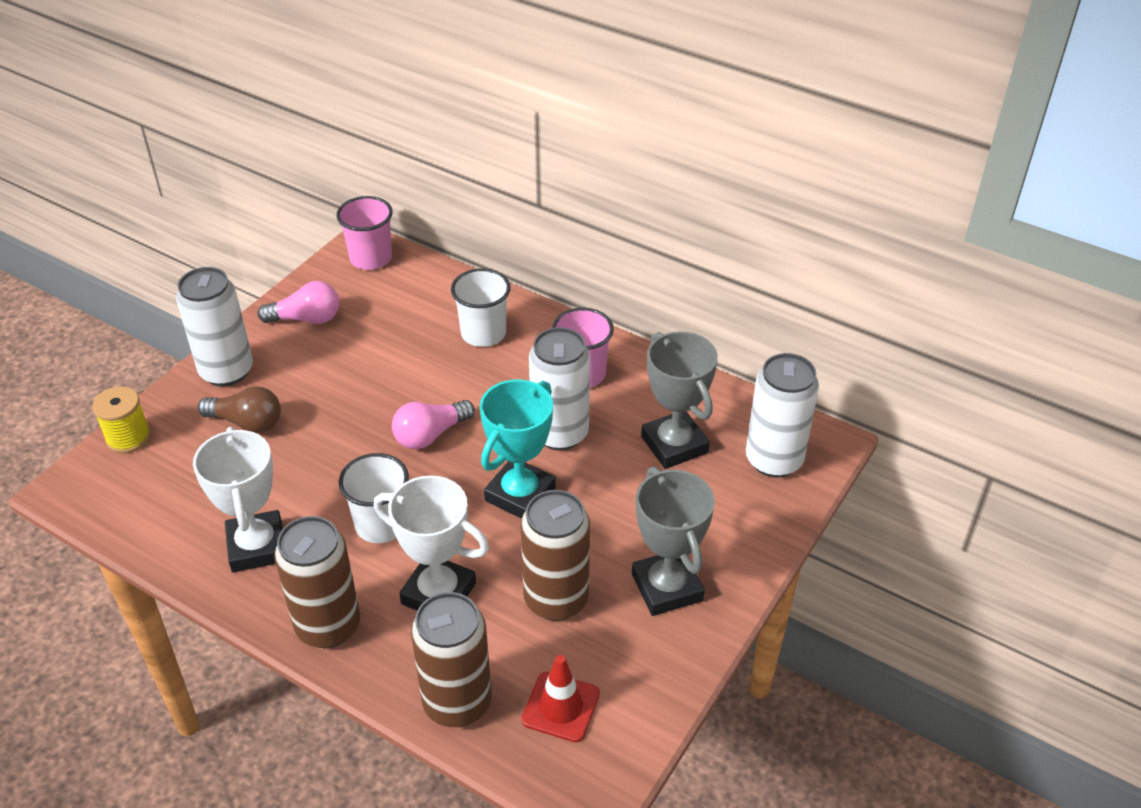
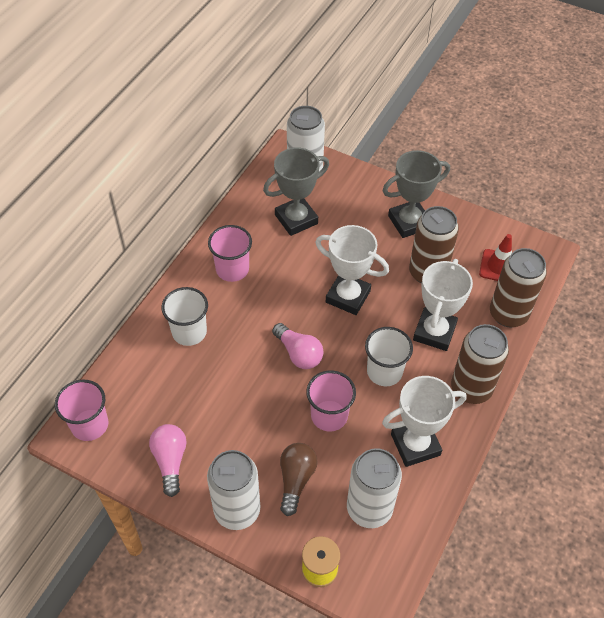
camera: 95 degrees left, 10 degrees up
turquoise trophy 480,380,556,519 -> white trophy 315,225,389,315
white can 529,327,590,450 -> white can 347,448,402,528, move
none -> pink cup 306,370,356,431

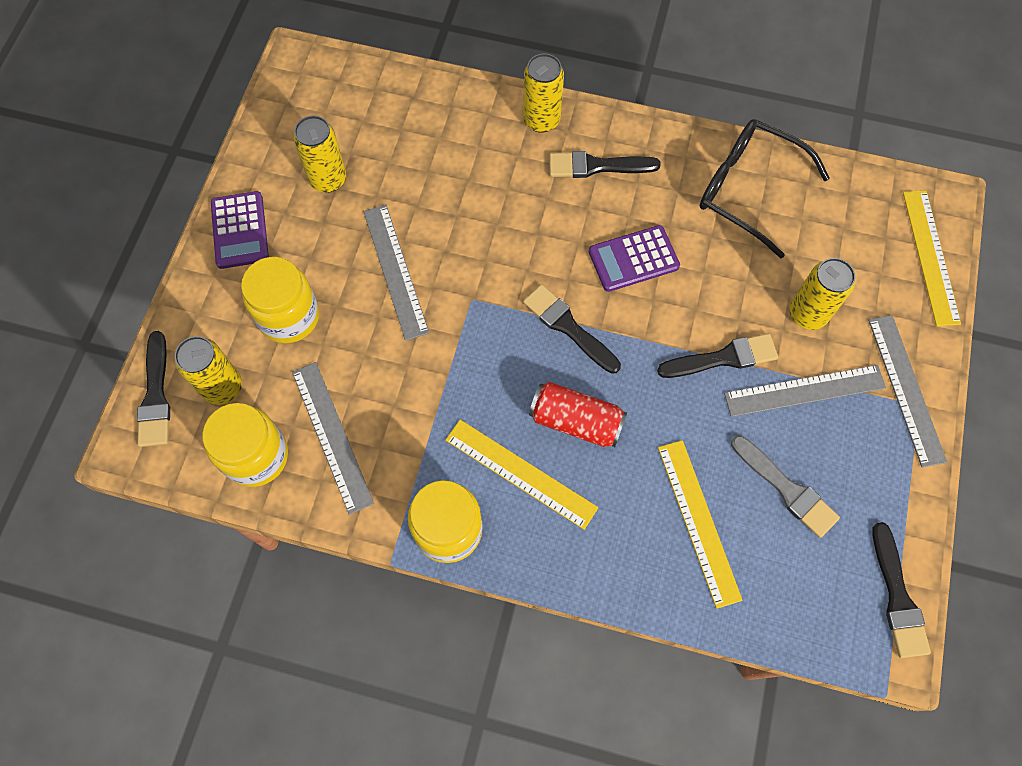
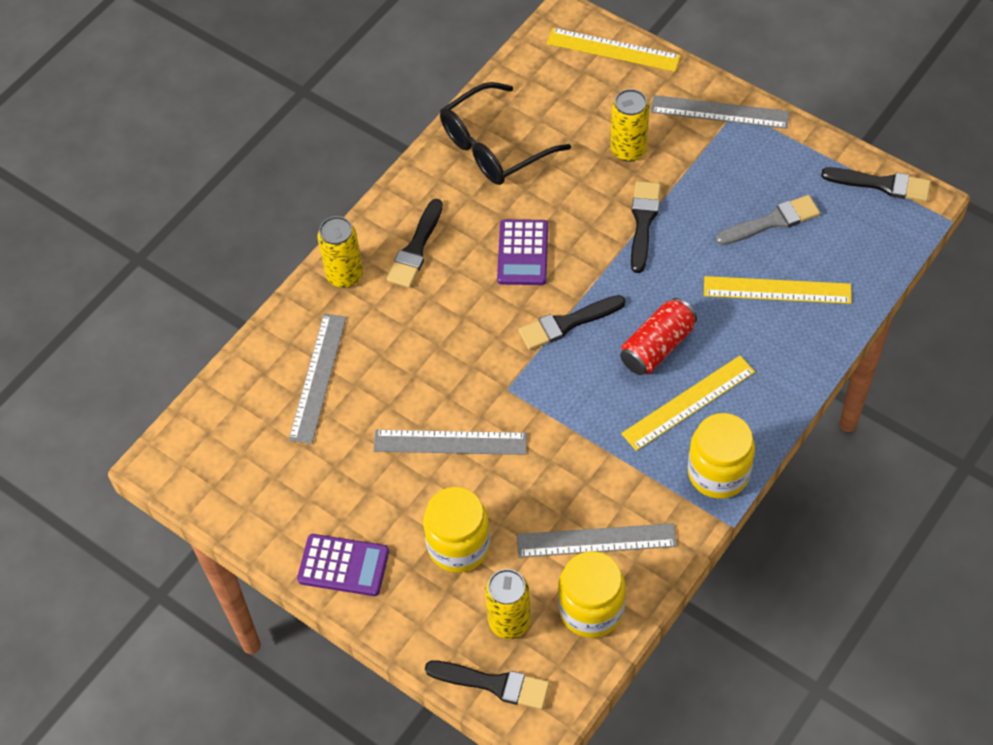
camera: 65 degrees left, 10 degrees down
yellow can 293,116,347,192 -> none
grey ruler 724,365,886,417 -> grey ruler 289,314,347,444, move

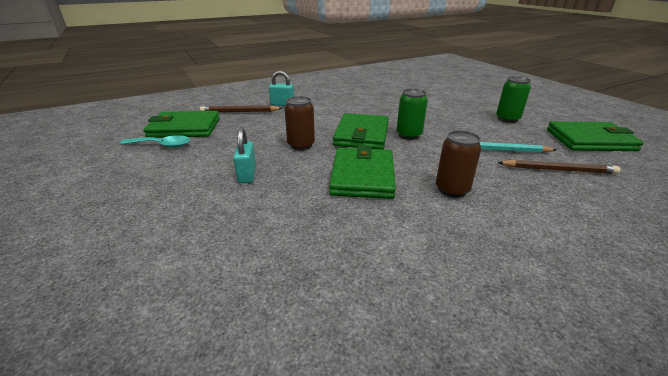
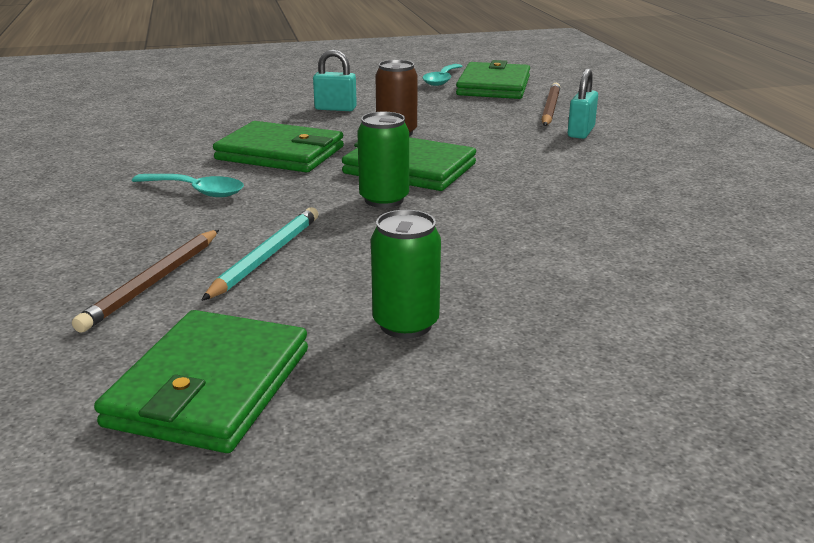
camera: 105 degrees right, 5 degrees down
brown can 436,130,481,198 -> turquoise spoon 132,174,244,197

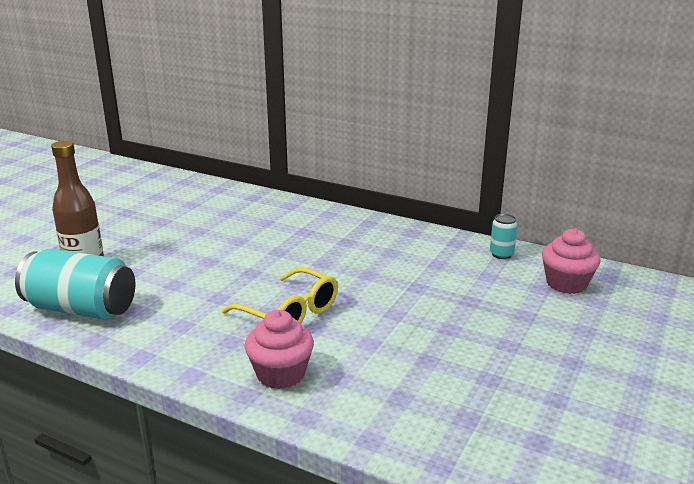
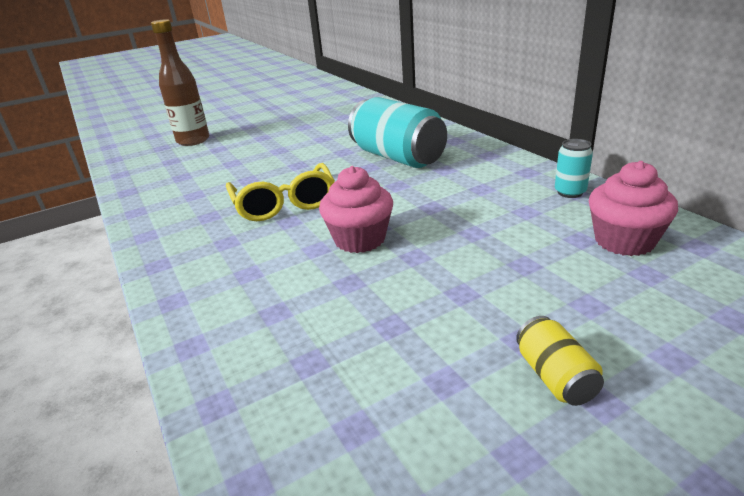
camera: 35 degrees right, 5 degrees up
turquoise can 15,249,135,320 -> turquoise can 348,97,447,168, move
pink cupcake 245,310,314,389 -> pink cupcake 319,166,393,253, move
none -> yellow can 516,316,604,406

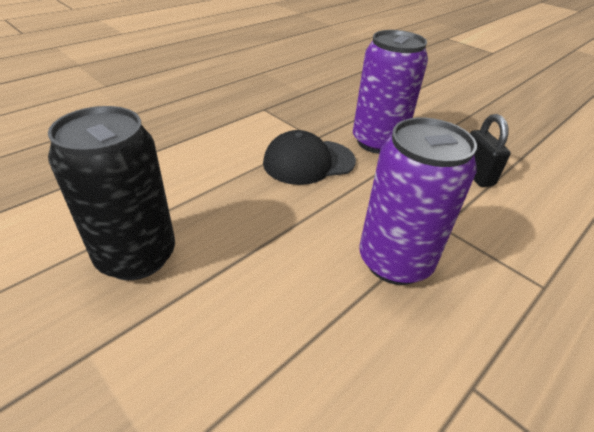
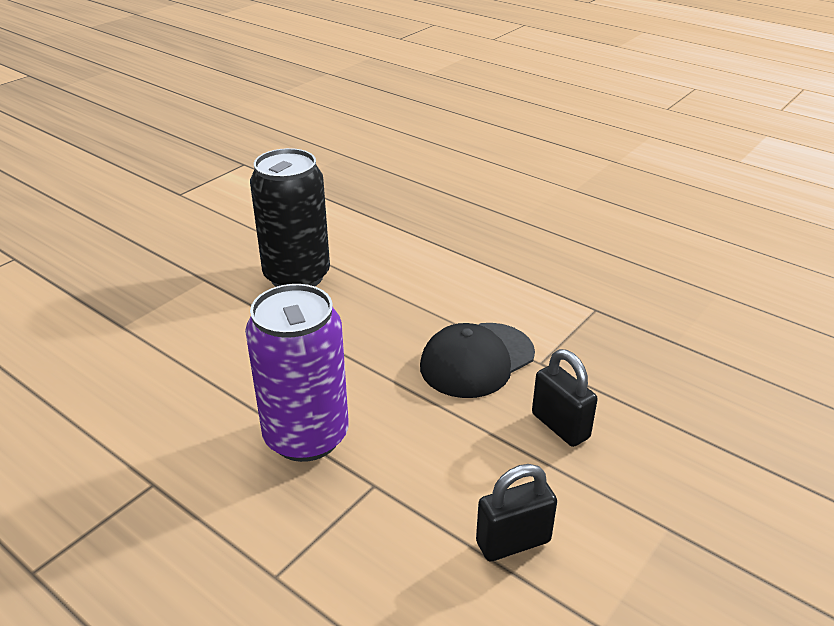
camera: 85 degrees right, 5 degrees down
black cap 263,130,356,185 -> black cap 420,323,535,398, 105 degrees counterclockwise
purple can 353,30,428,154 -> black padlock 532,349,598,447

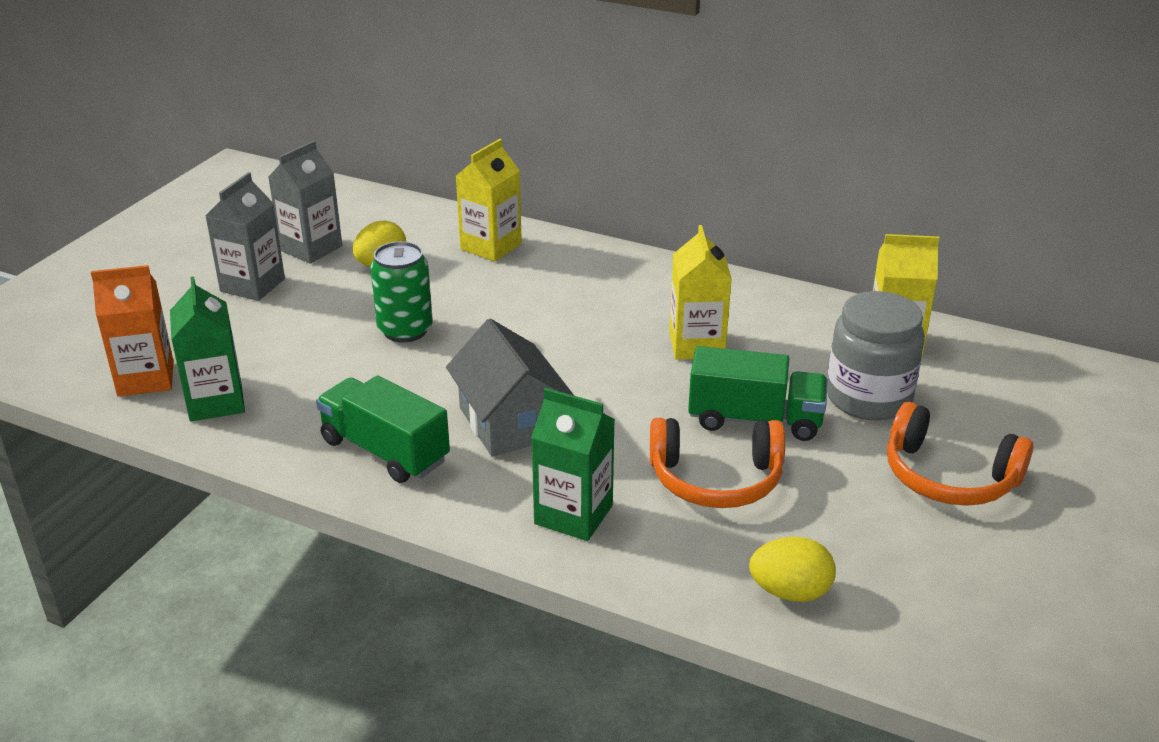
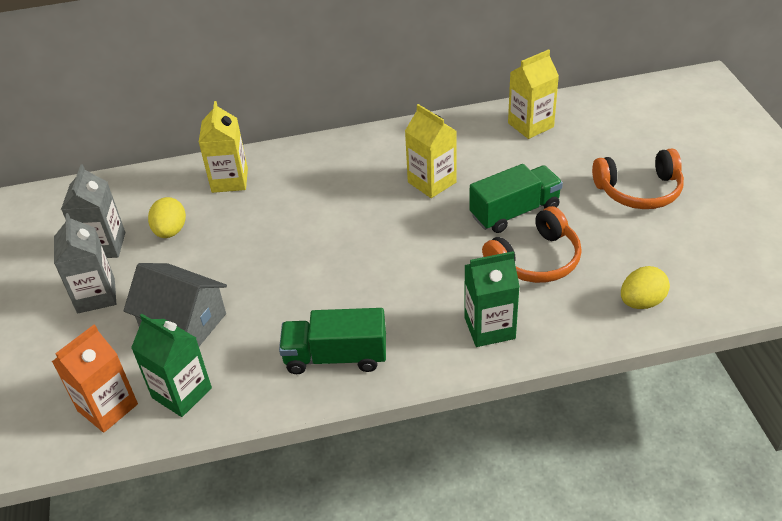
camera: 35 degrees left, 10 degrees up
green can 370,241,433,343 -> none
grey house 446,319,574,457 -> grey house 124,263,227,346, move
grey jar 827,291,925,421 -> none

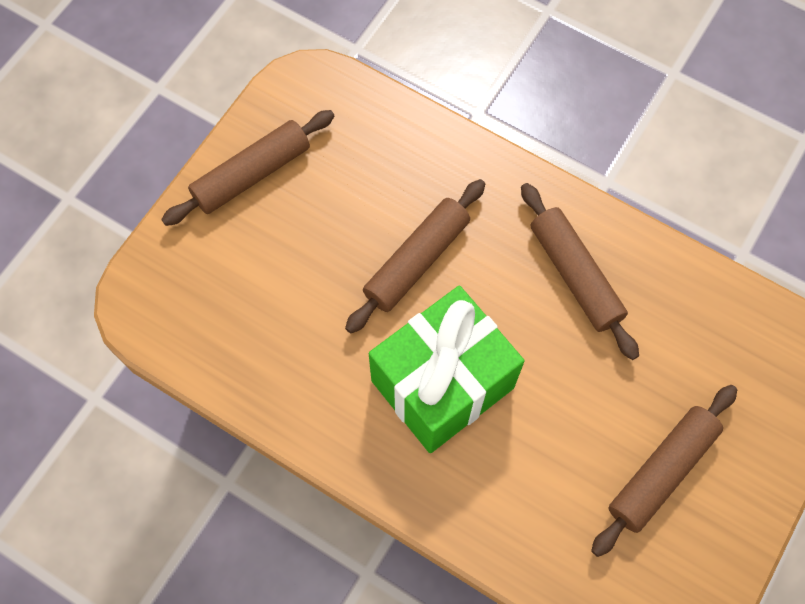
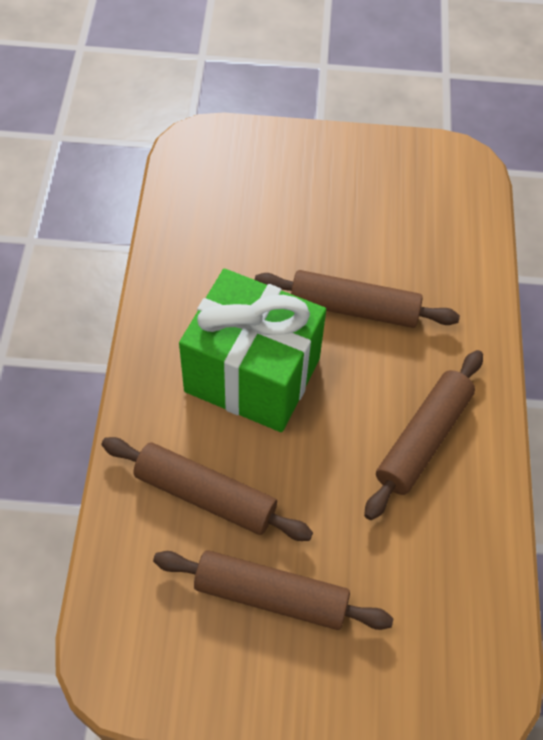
camera: 60 degrees right, 10 degrees down
brown rolling pin 161,110,334,226 -> brown rolling pin 101,437,313,541, move

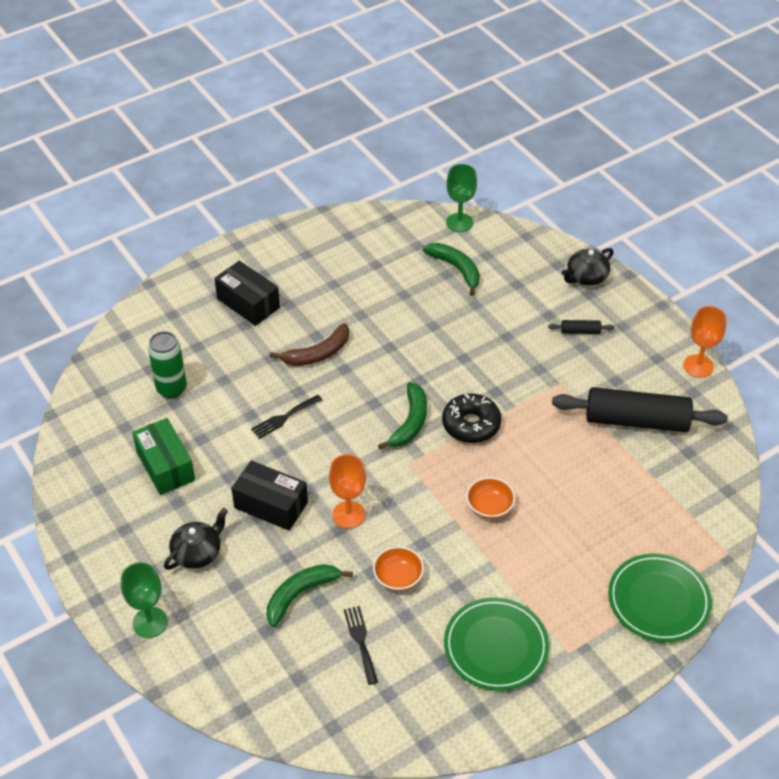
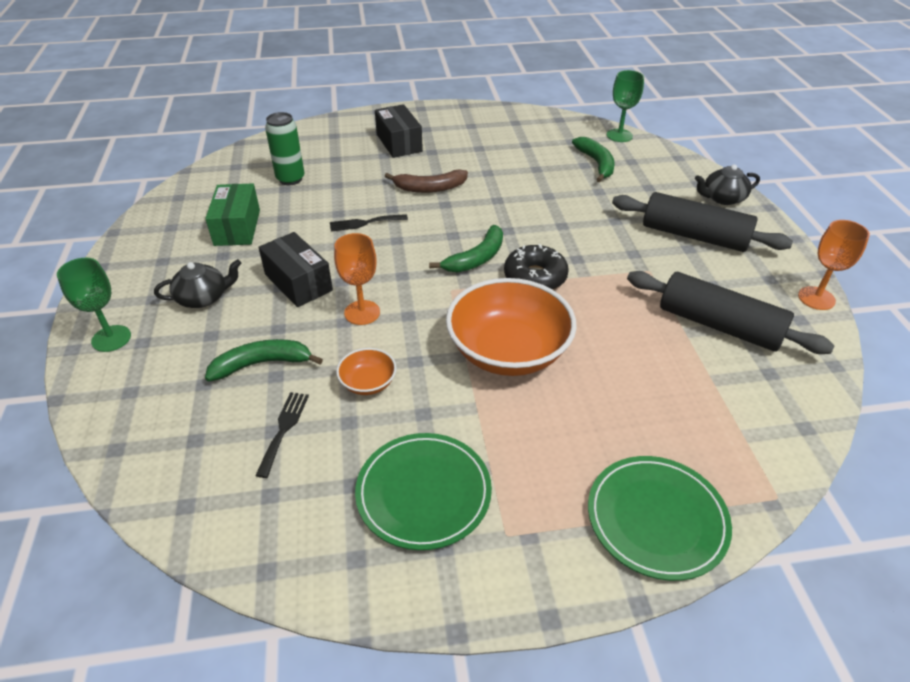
camera: 25 degrees right, 5 degrees down
orange bowl 466,477,515,519 -> orange bowl 446,278,577,376, x2.22
black rolling pin 548,320,615,334 -> black rolling pin 612,192,793,252, x2.47

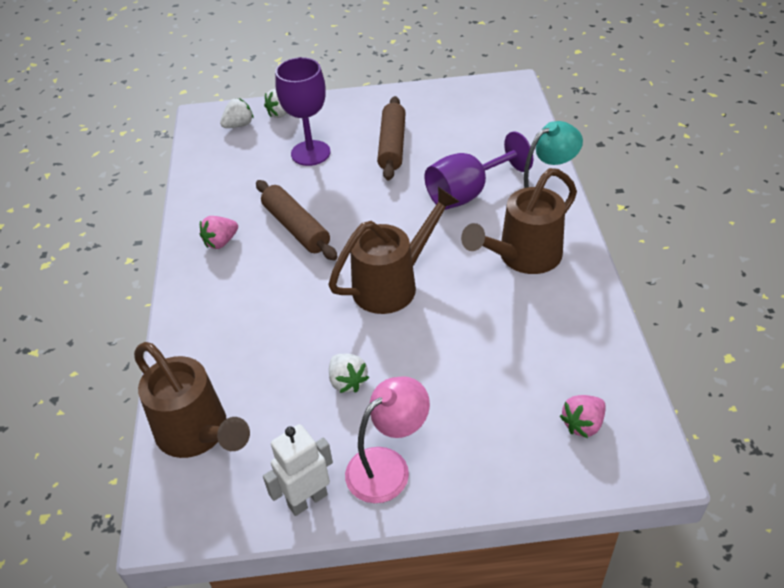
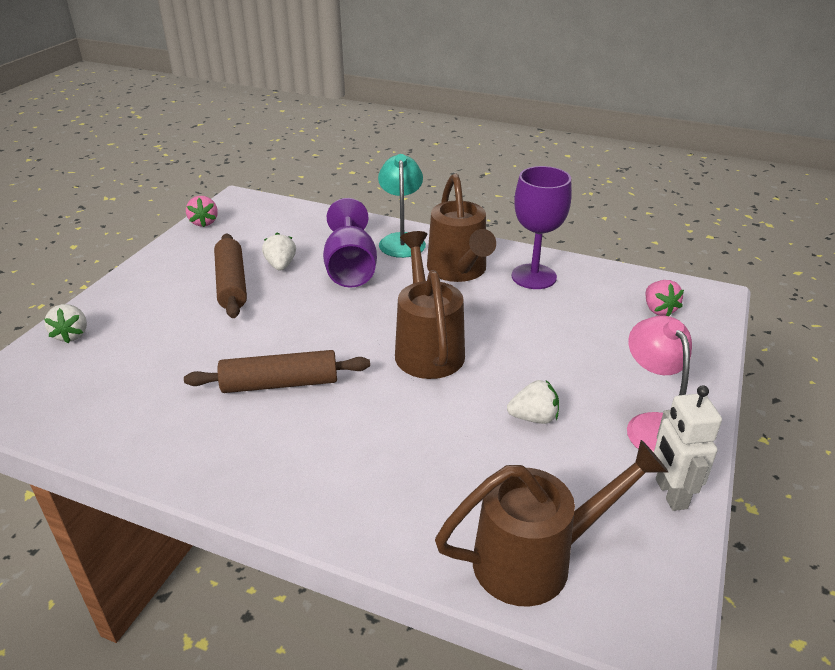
camera: 65 degrees left, 10 degrees down
pink strawberry 200,216,238,249 -> pink strawberry 186,196,218,227, move
white strawberry 220,98,254,128 -> white strawberry 262,233,296,271, move
purple goblet 275,57,330,166 -> purple goblet 512,166,572,289, move
brown rolling pin 377,96,406,180 -> brown rolling pin 214,233,247,318, 45 degrees clockwise

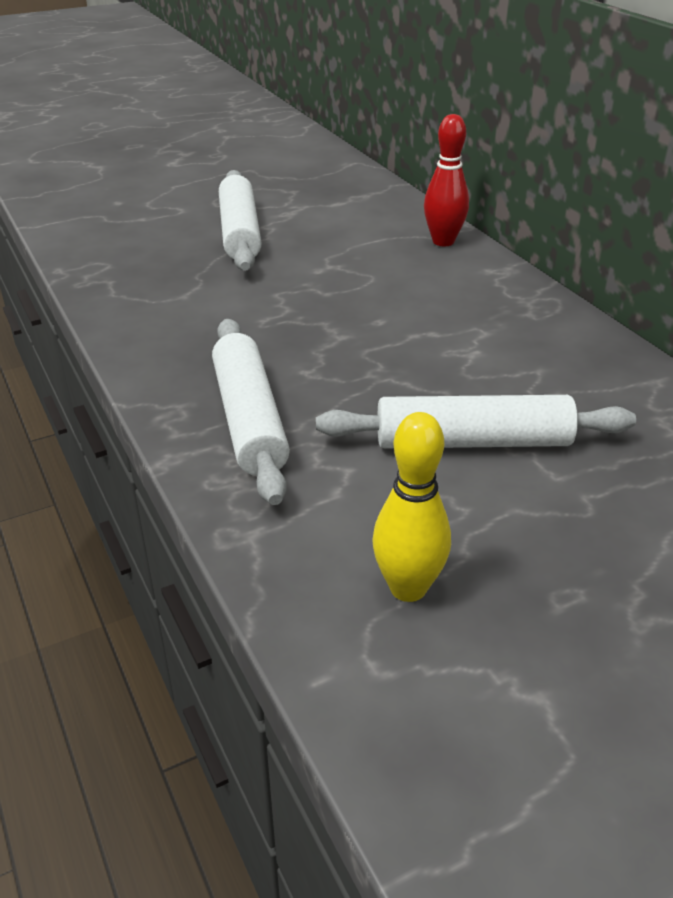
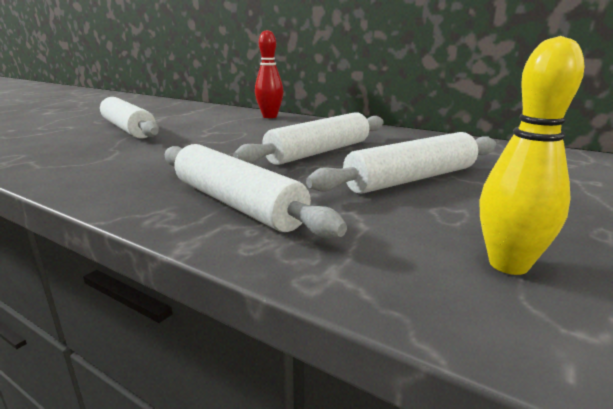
camera: 30 degrees left, 15 degrees down
none -> white rolling pin 233,112,384,165

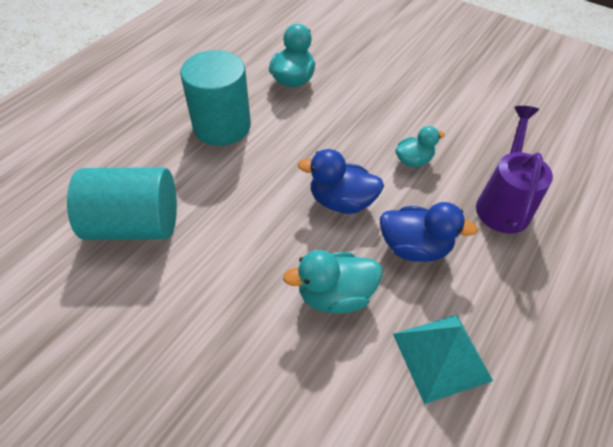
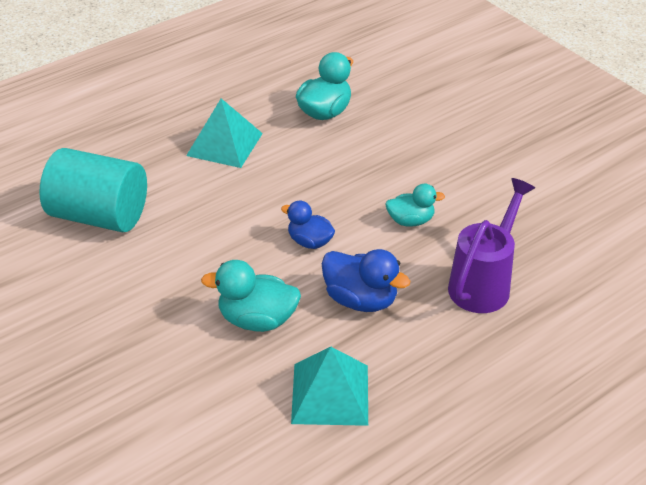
camera: 20 degrees right, 10 degrees down
turquoise cylinder 180,50,251,146 -> turquoise pyramid 186,98,263,168
blue duck 298,149,384,214 -> blue duck 281,201,335,249, x0.66

